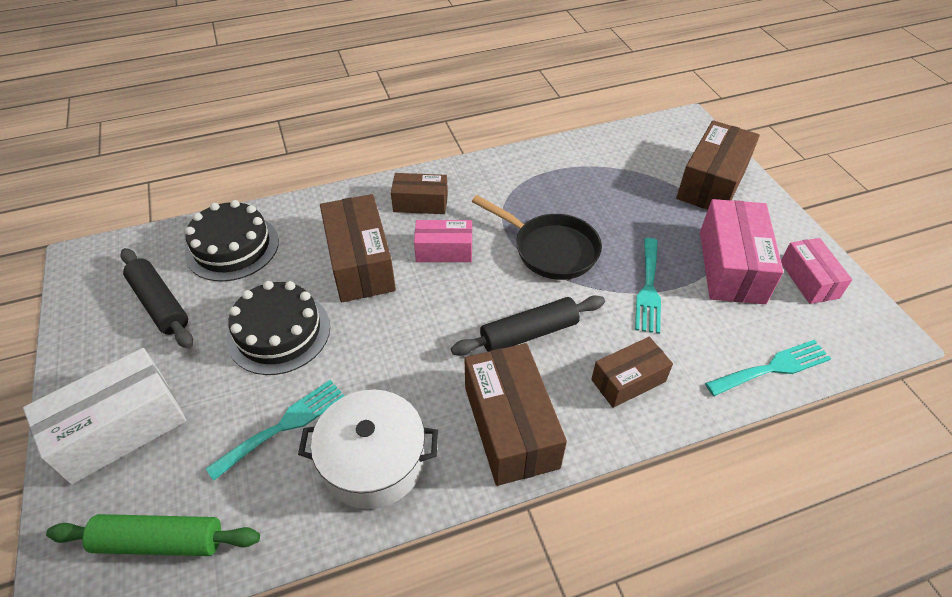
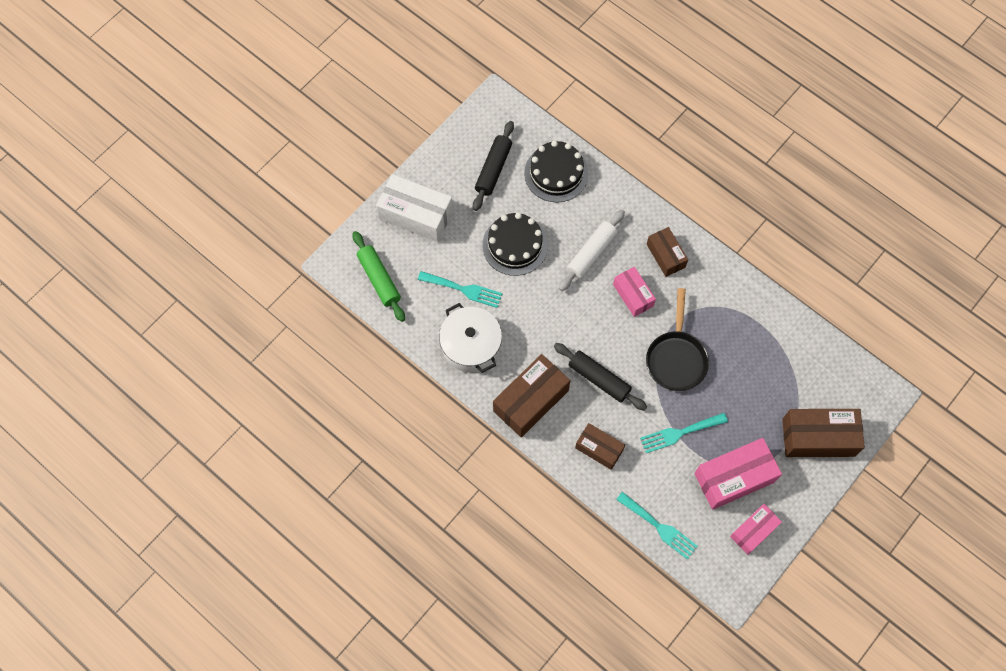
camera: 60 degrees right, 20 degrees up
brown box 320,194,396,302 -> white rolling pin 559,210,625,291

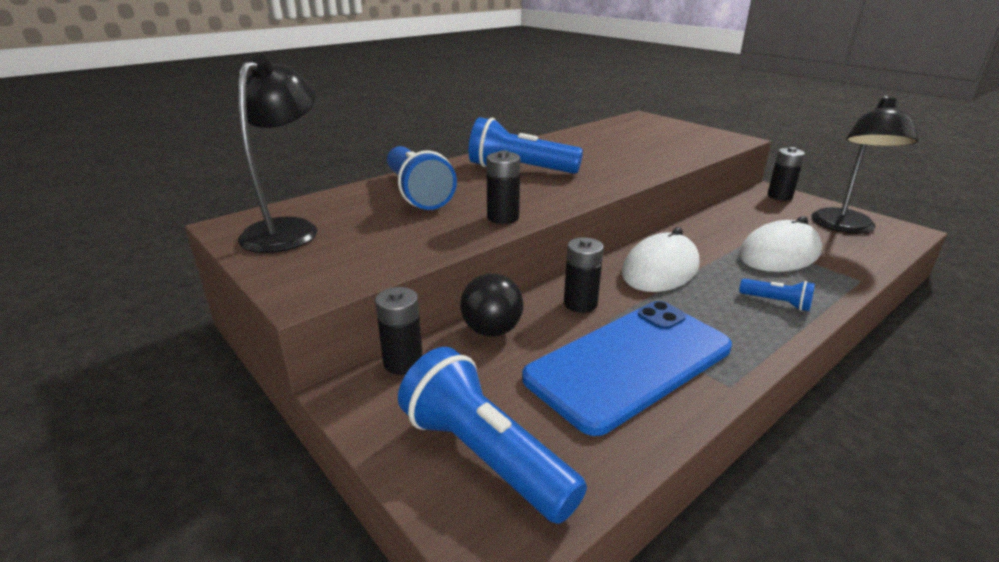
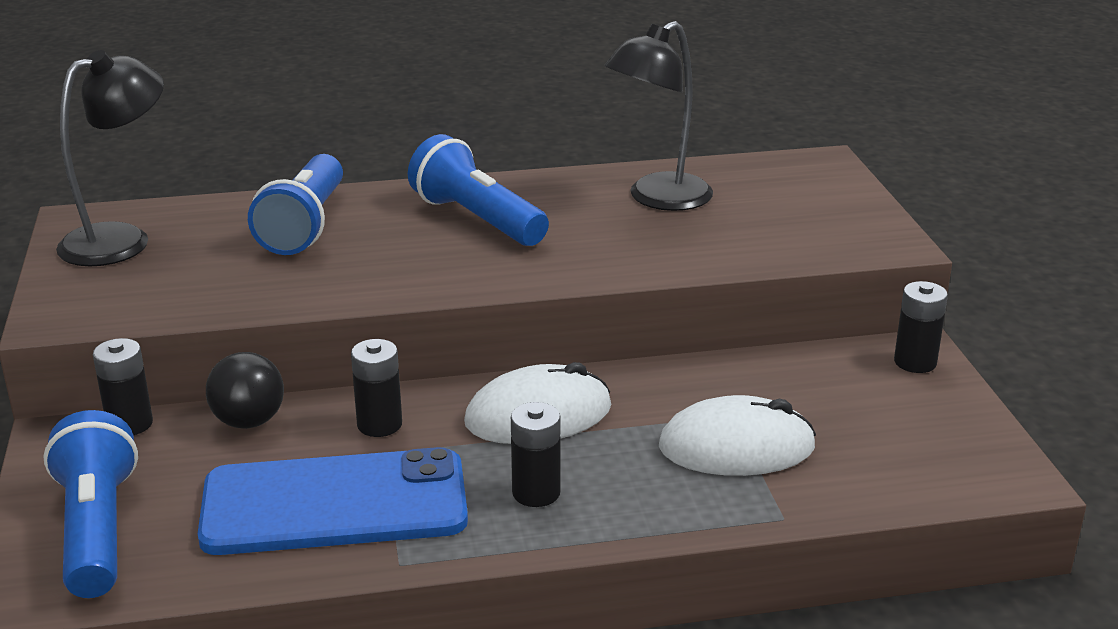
camera: 30 degrees right, 0 degrees up
black battery 486,150,520,224 -> black battery 511,402,560,507, move
blue flashlight 739,279,815,311 -> none
black lamp 812,96,918,234 -> black lamp 604,21,713,211, move

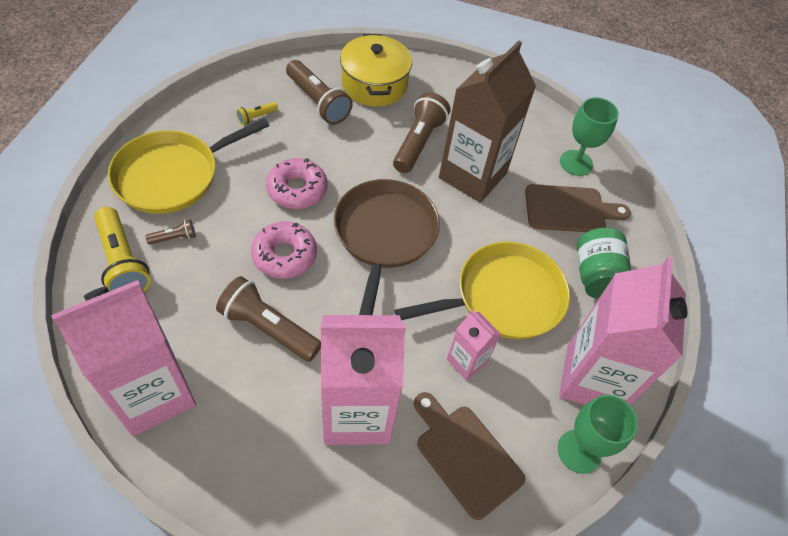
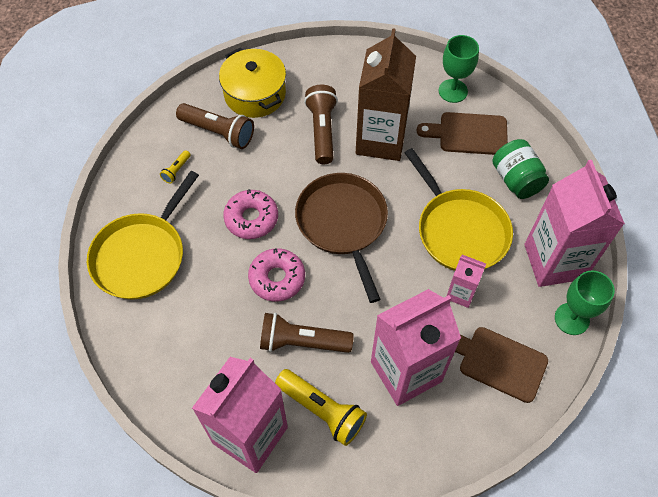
camera: 20 degrees left, 5 degrees up
yellow flashlight 94,207,151,291 -> yellow flashlight 275,369,367,446, move
brown flashlight 145,220,196,244 -> none
yellow pan 395,242,570,339 -> yellow pan 405,148,513,271, 105 degrees clockwise
brown cutting board 525,184,631,232 -> brown cutting board 416,112,508,155, 150 degrees counterclockwise

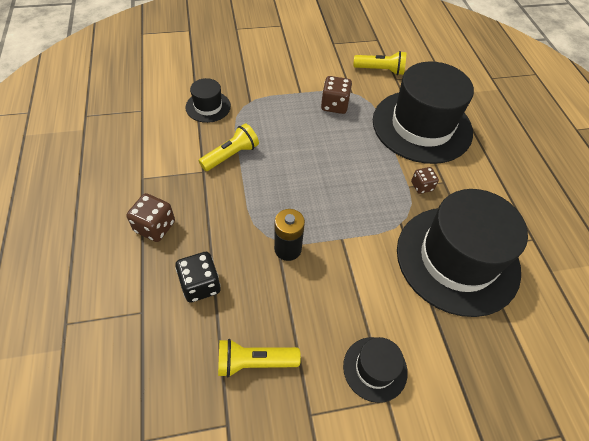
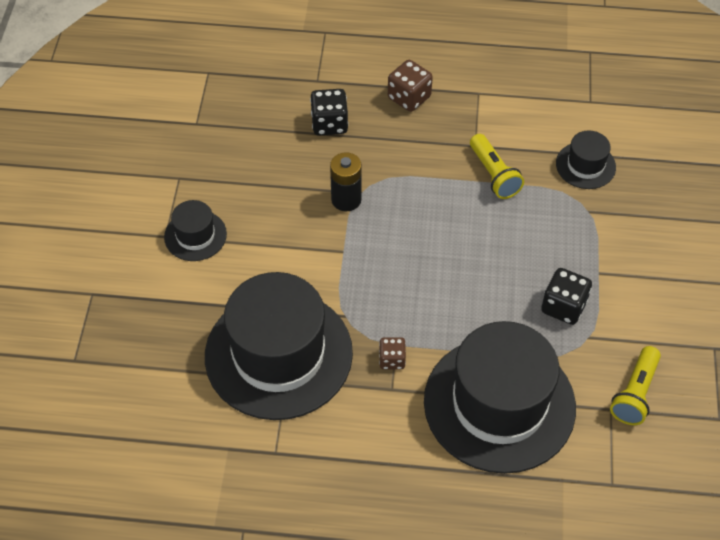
camera: 110 degrees right, 0 degrees up
yellow flashlight 218,339,301,377 -> none
brown dice 321,76,352,114 -> black dice 541,268,592,325

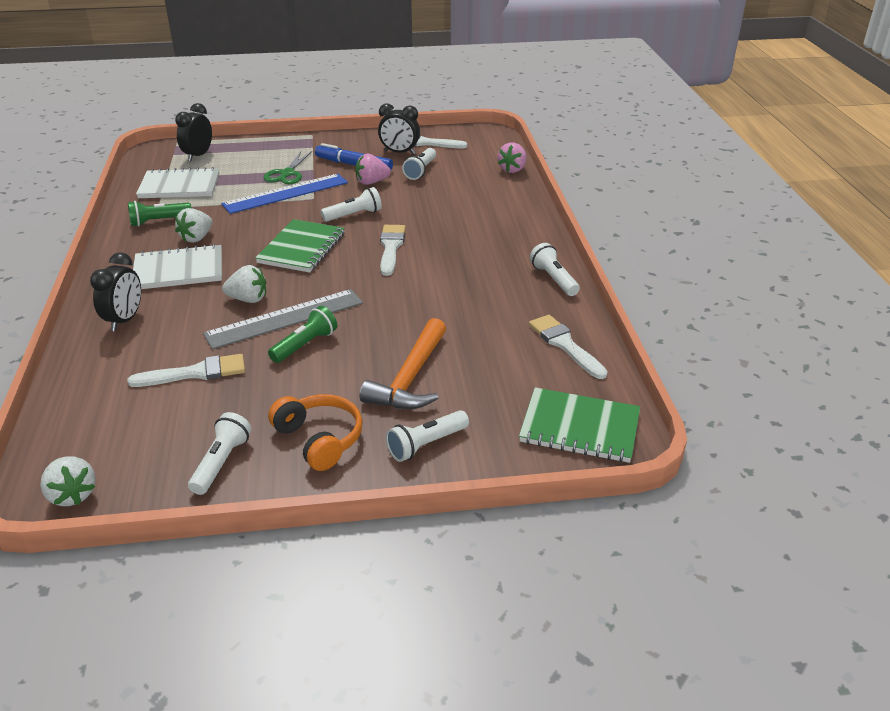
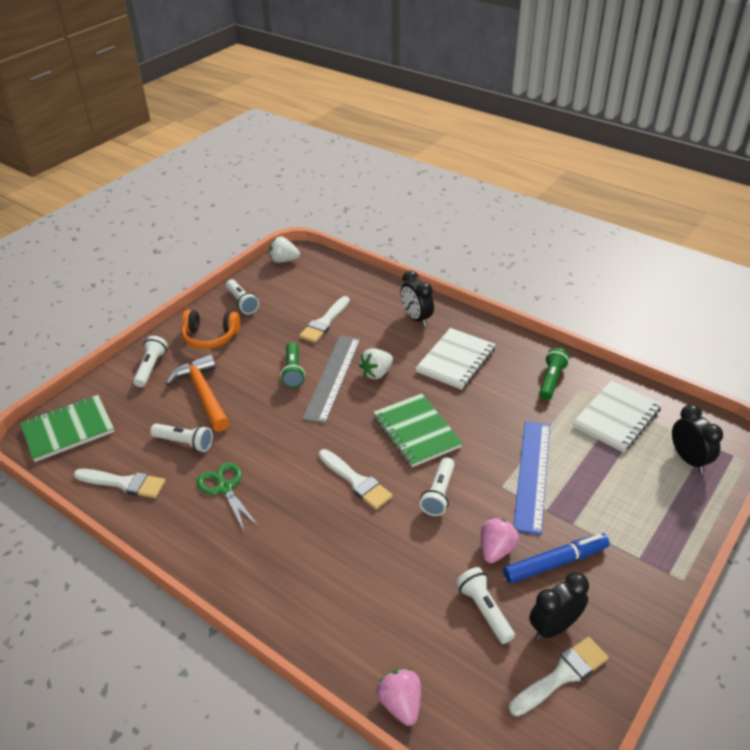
camera: 135 degrees right, 5 degrees up
white strawberry 175,208,212,243 -> none
green scissors 264,151,312,184 -> green scissors 197,462,259,533, move
white flashlight 530,243,580,296 -> white flashlight 150,423,213,452, move

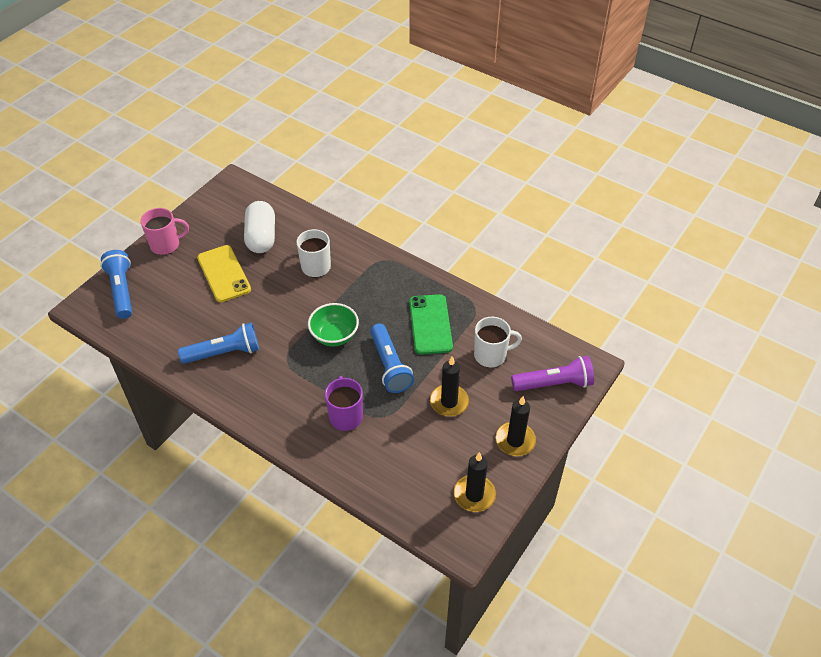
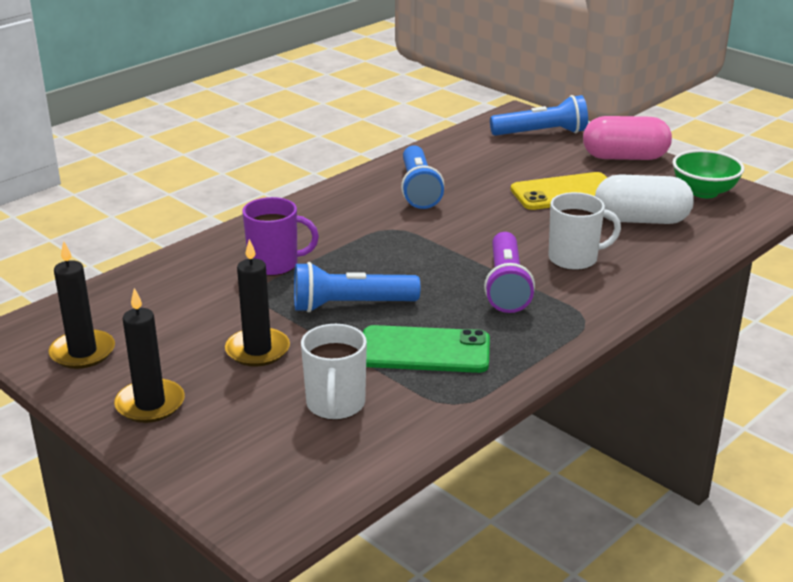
camera: 100 degrees right, 20 degrees down
pink mug 140,208,189,255 -> pink capsule 583,116,672,160
green bowl 308,303,359,347 -> green bowl 672,150,745,198, move
purple flashlight 511,356,594,391 -> purple flashlight 484,232,535,313, move

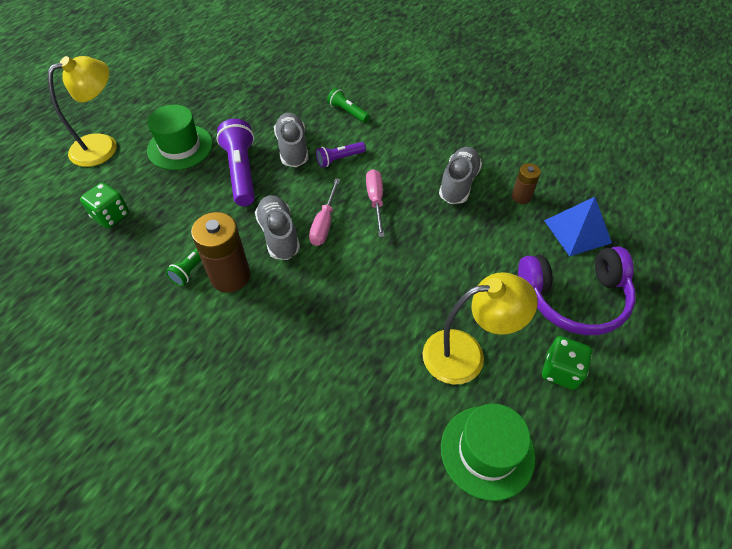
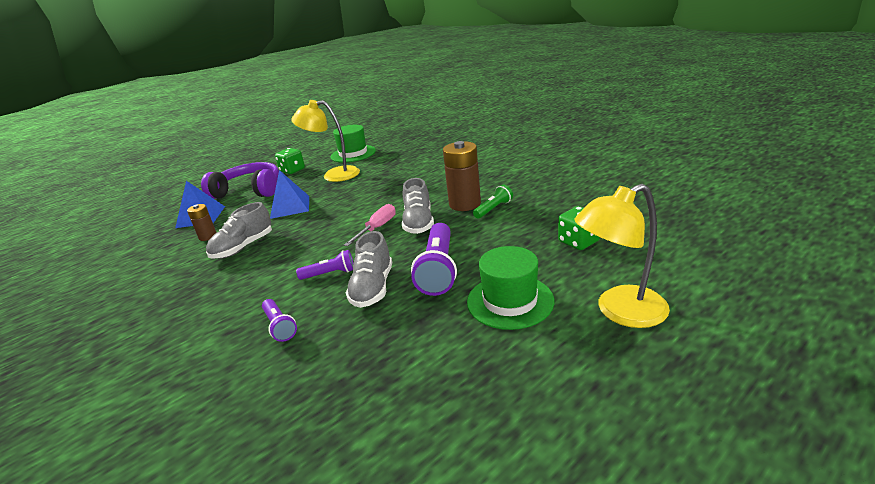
camera: 160 degrees left, 25 degrees down
green flashlight 327,88,369,123 -> purple flashlight 262,299,297,342
pink screwdriver 366,169,385,237 -> none
none -> blue pyramid 270,170,309,219

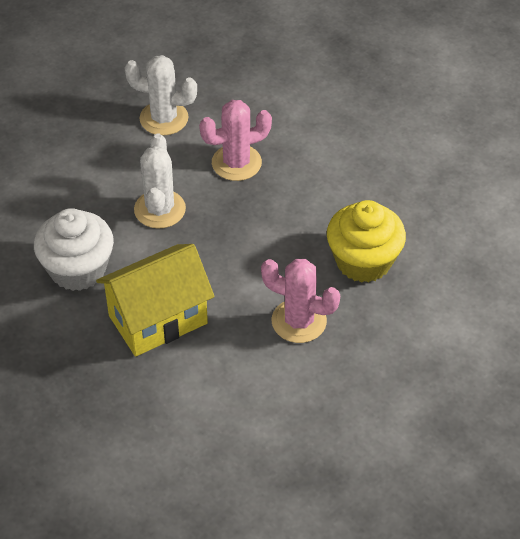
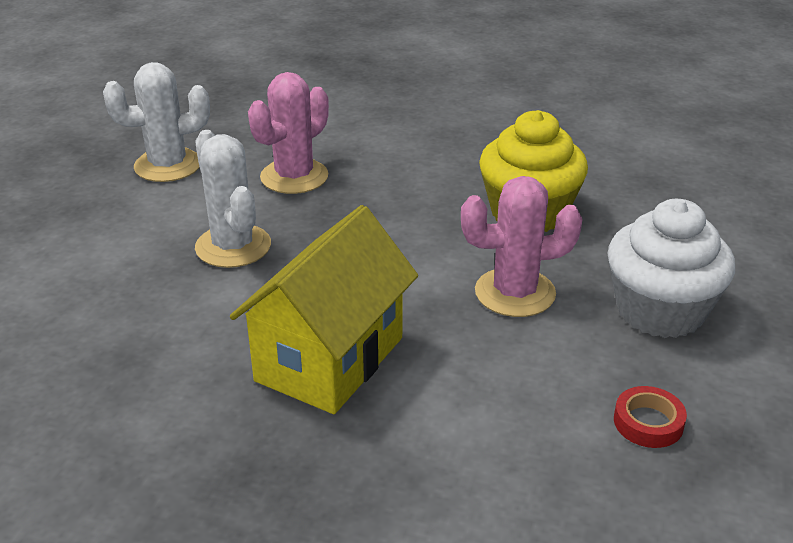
camera: 30 degrees left, 15 degrees down
white cupcake 34,208,114,291 -> white cupcake 607,199,735,338, move
none -> red tape 614,386,687,448

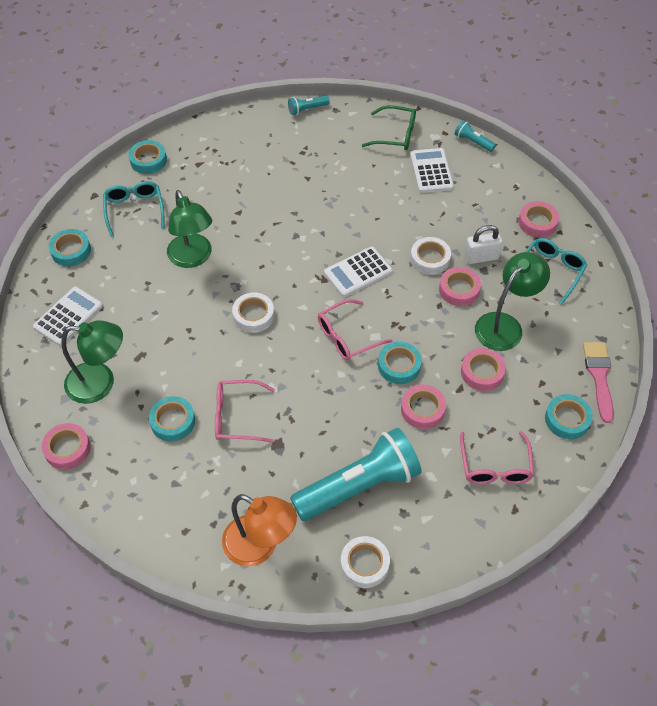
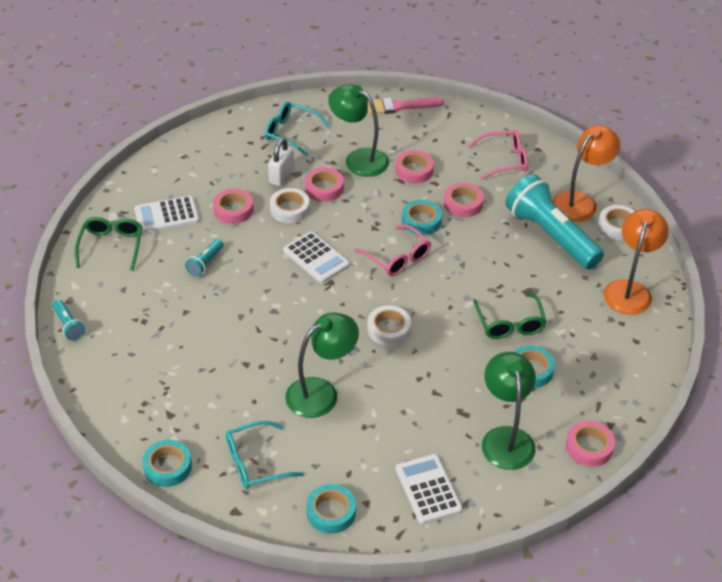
camera: 100 degrees left, 10 degrees down
white calculator 33,287,103,346 -> white calculator 395,454,462,524, 45 degrees clockwise
pink glasses 215,380,275,443 -> green glasses 473,293,547,339
turquoise flashlight 455,120,496,152 -> turquoise flashlight 185,239,224,276, move
white padlock 464,225,503,264 -> white padlock 268,138,294,186, 45 degrees clockwise
pink tape 518,201,559,238 -> pink tape 213,189,253,224, move
turquoise tape 545,394,593,439 -> none
none -> orange lamp 552,125,621,222

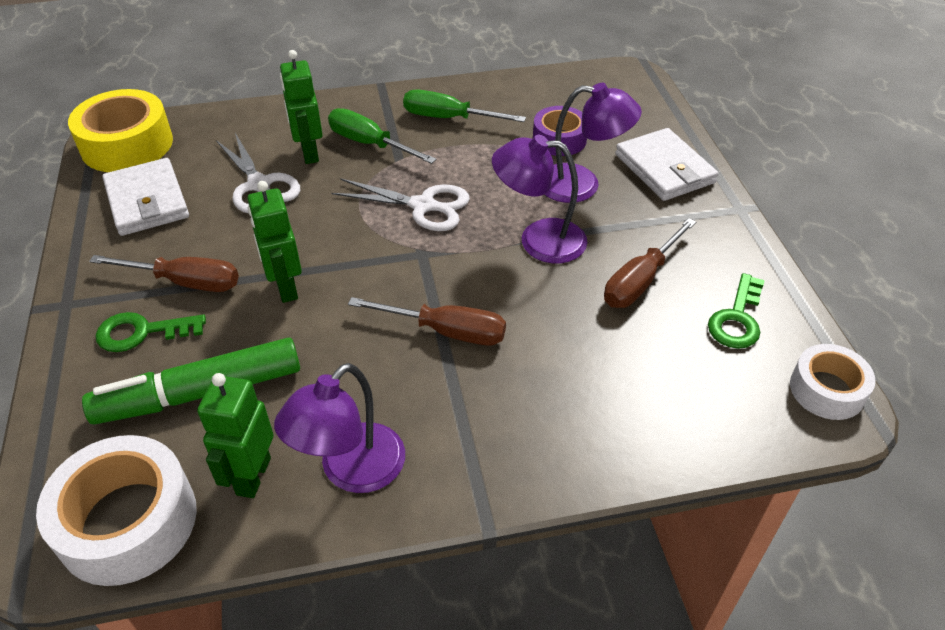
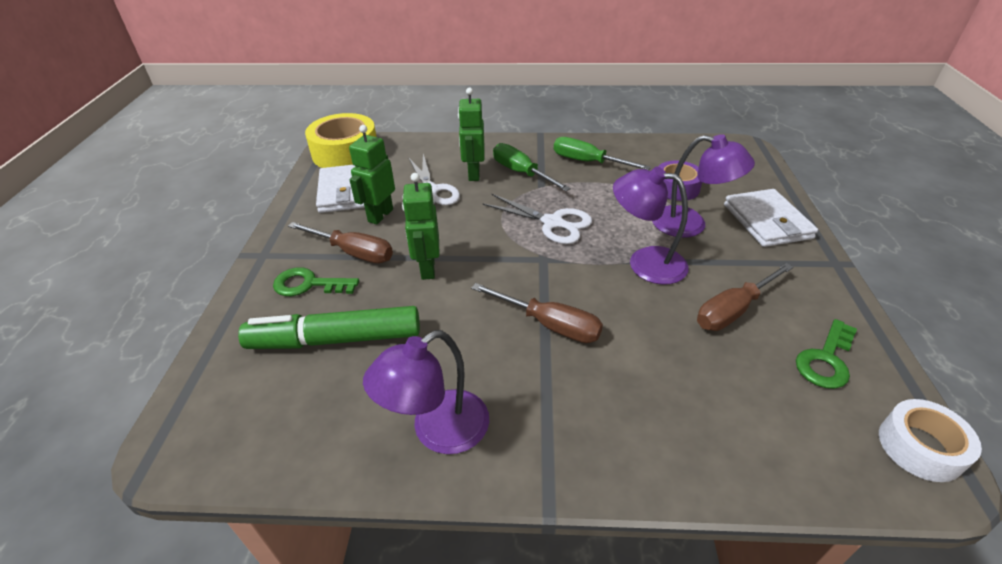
camera: 15 degrees right, 5 degrees down
white tape 36,435,197,586 -> none
green robot 197,373,274,498 -> green robot 349,125,395,225, move

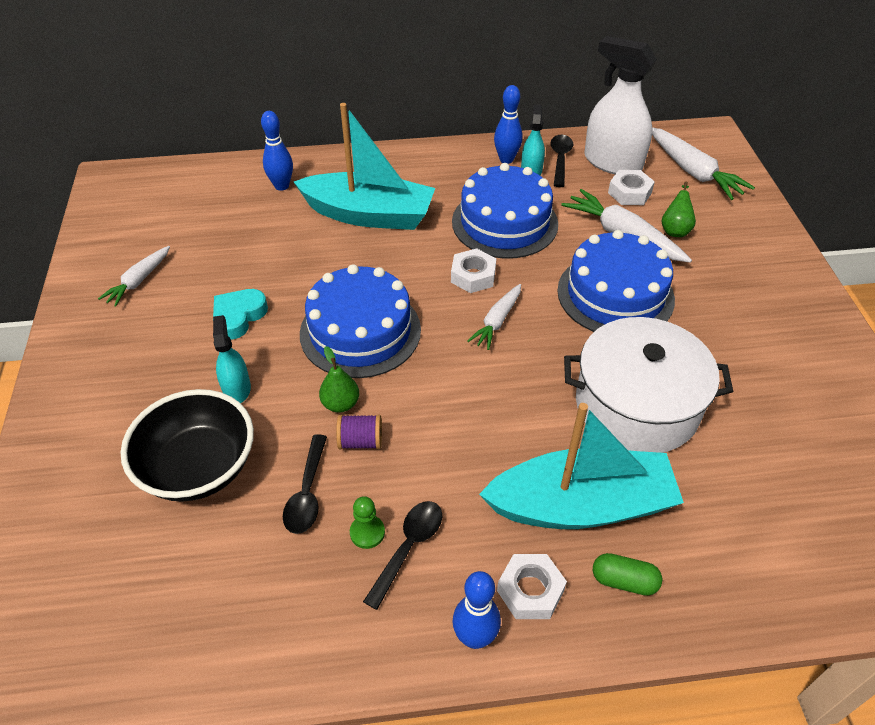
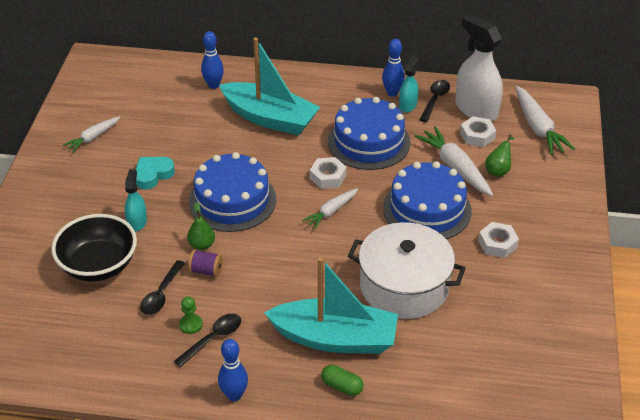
camera: 15 degrees right, 5 degrees down
white nut 497,554,567,619 -> white nut 478,222,519,258, move

